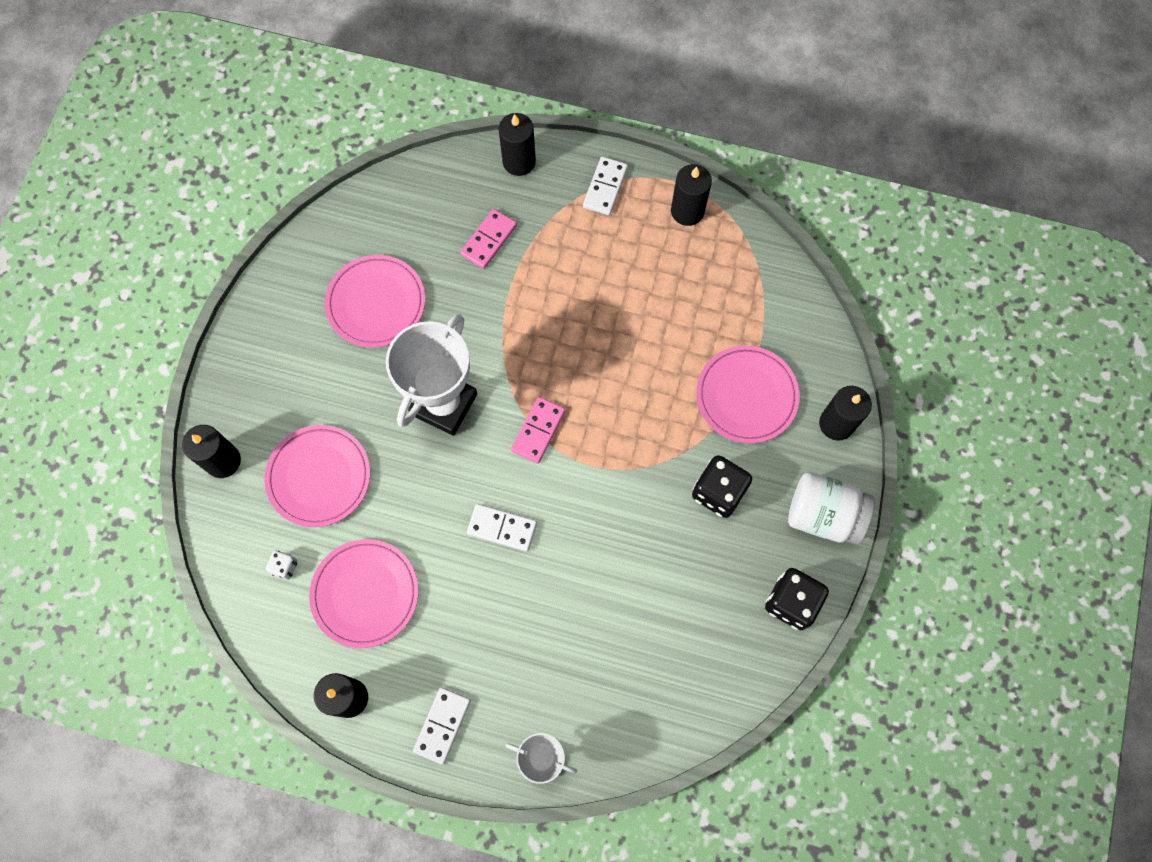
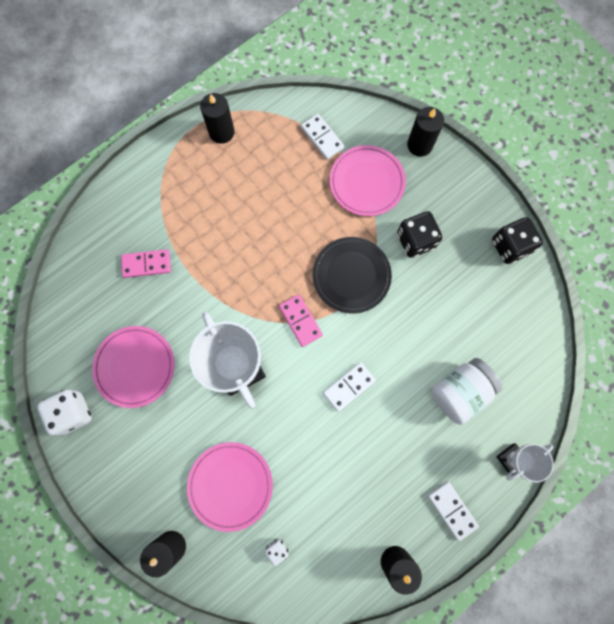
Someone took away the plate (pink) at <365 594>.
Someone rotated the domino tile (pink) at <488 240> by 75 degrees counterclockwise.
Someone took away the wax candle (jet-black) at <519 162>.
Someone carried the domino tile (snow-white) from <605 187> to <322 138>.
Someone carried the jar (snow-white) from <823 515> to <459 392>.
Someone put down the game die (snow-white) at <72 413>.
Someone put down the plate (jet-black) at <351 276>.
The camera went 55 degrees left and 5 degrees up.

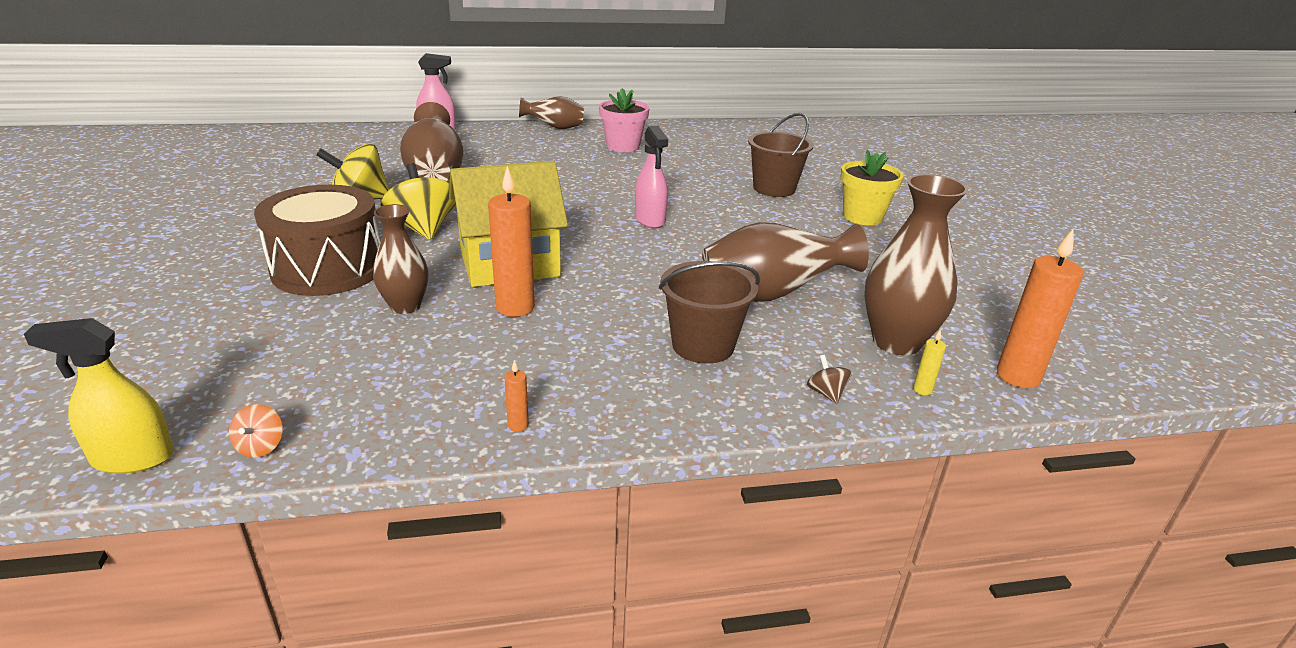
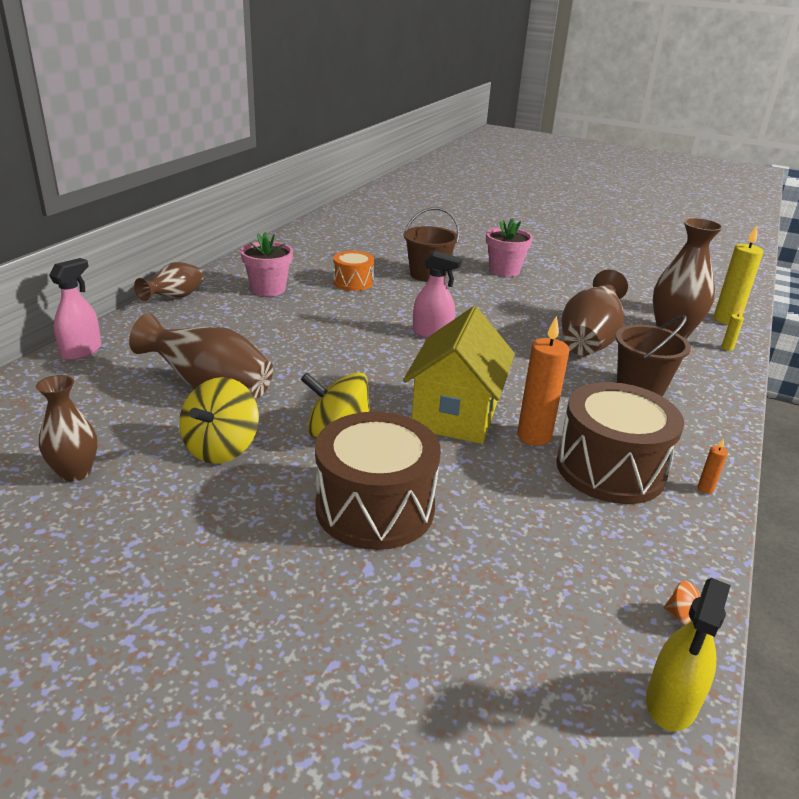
Someone carried the tall vase (brown) from <405 306> to <75 472>.
Someone took away the toy top (brown) at <826 393>.
Someone repainted the plant pot (bright yellow) at <862 217>, which became the plant pot (pink) at <504 270>.
Someone repainted the wax candle (orange-coloured) at <1018 376>, which became the wax candle (bright yellow) at <726 320>.
Someone put down the snare drum (orange-coloured) at <353 282>.
Someone put down the snare drum (brown) at <610 469>.
The camera went 55 degrees left and 0 degrees up.

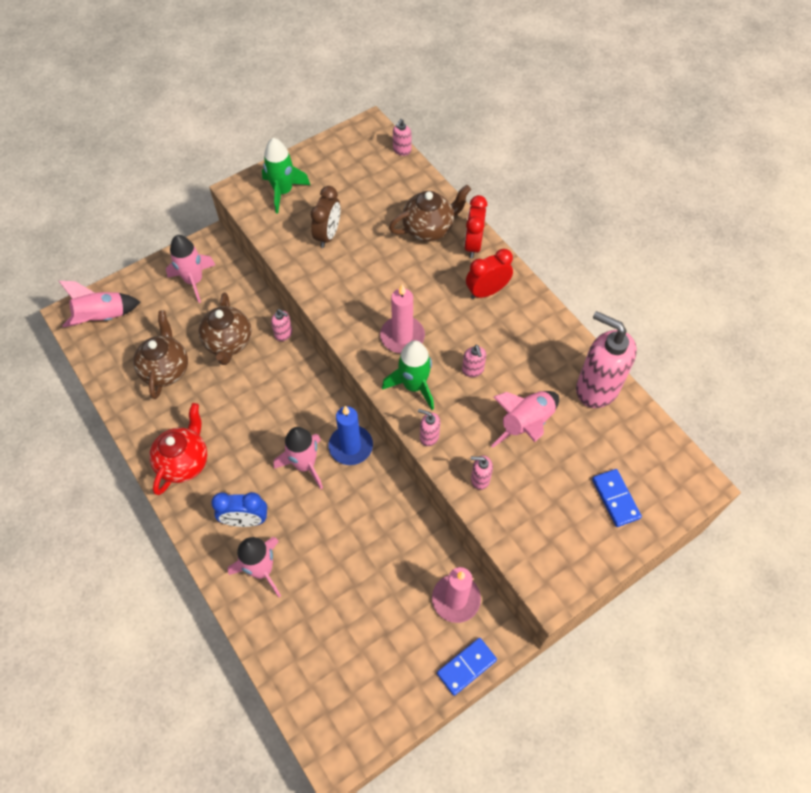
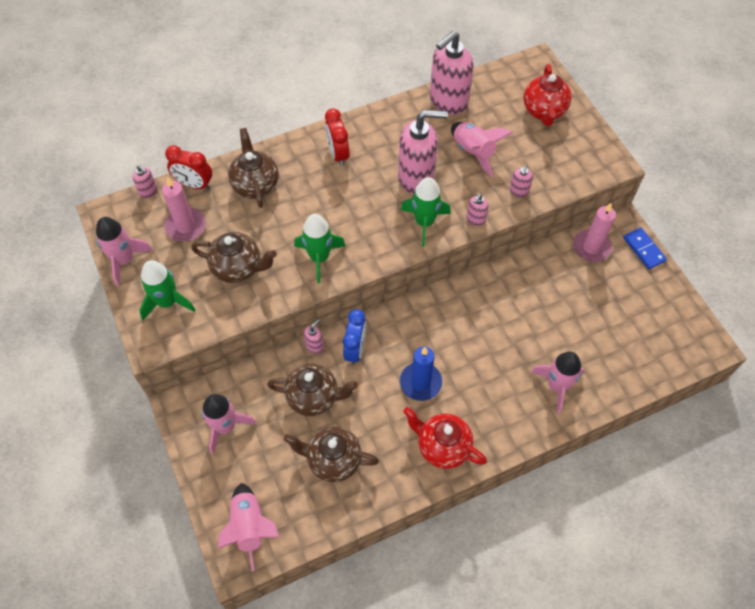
Someone carried the alarm clock (royal blue) from <245 520> to <355 349>.
Someone carried the rocket (pink) from <305 465> to <124 260>.
Someone swapped the alarm clock (brown) at <328 235> for the tea pot (brown) at <238 268>.
Someone carried the wax candle (royal blue) from <351 446> to <420 382>.
Someone carried the wax candle (pink) from <402 336> to <186 226>.
Someone scaled the soap dispenser (pink) at <473 370> by 2.29.
Someone carried the alarm clock (scarlet) from <473 245> to <194 184>.
Someone swapped the domino tile (royal blue) at <615 498> for the tea pot (scarlet) at <544 111>.
Someone put down the rocket (leaf-green) at <319 257>.
The camera went 80 degrees left and 0 degrees up.

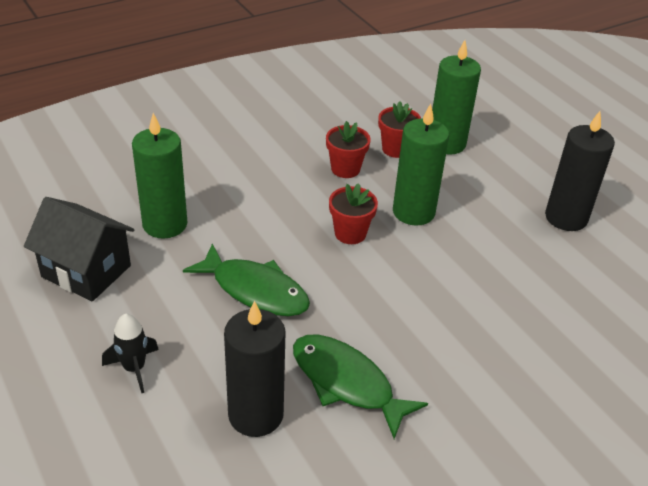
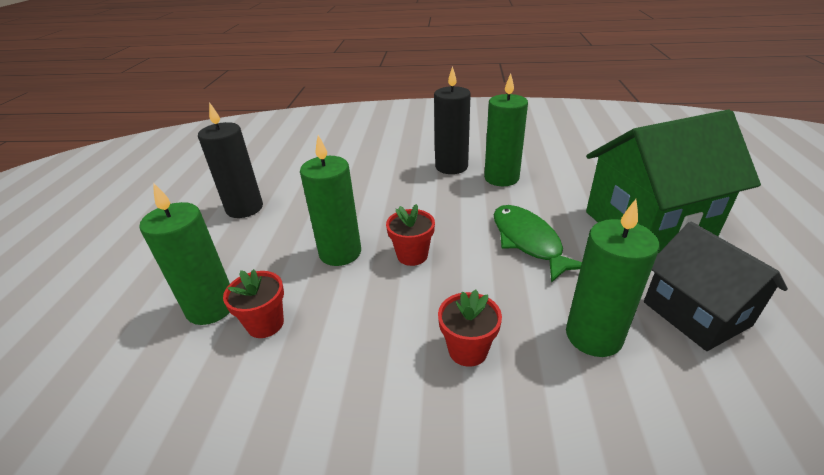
Someone swapped the rocket (jet-black) at <134 368> for the cottage (leaf-green) at <648 224>.
Someone carried the wax candle (jet-black) from <255 414> to <451 166>.
Someone swapped the fish (leaf-green) at <347 383> for the wax candle (leaf-green) at <501 178>.
Someone carried the plant pot (scarlet) from <345 169> to <468 350>.
The camera went 140 degrees left and 5 degrees down.

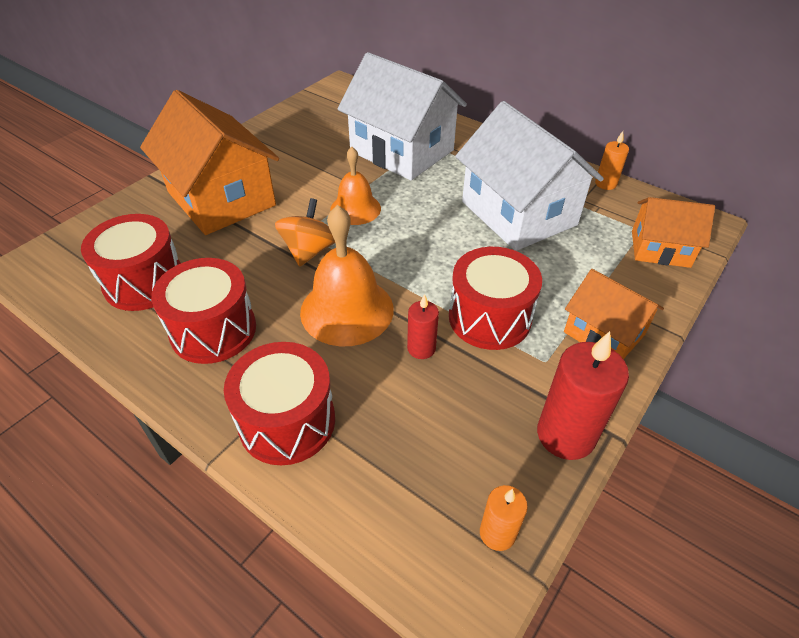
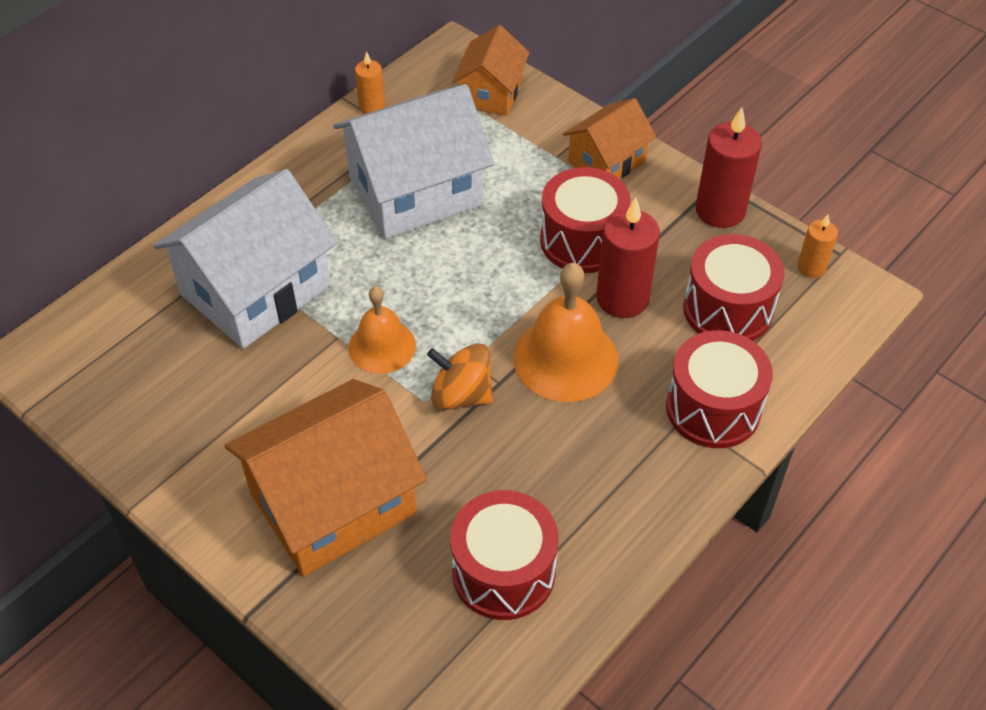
Someone carried the snare drum (scarlet) from <213 330> to <727 309>.
Someone scaled the wax candle (scarlet) at <421 348> by 1.81.
The camera went 85 degrees left and 5 degrees up.

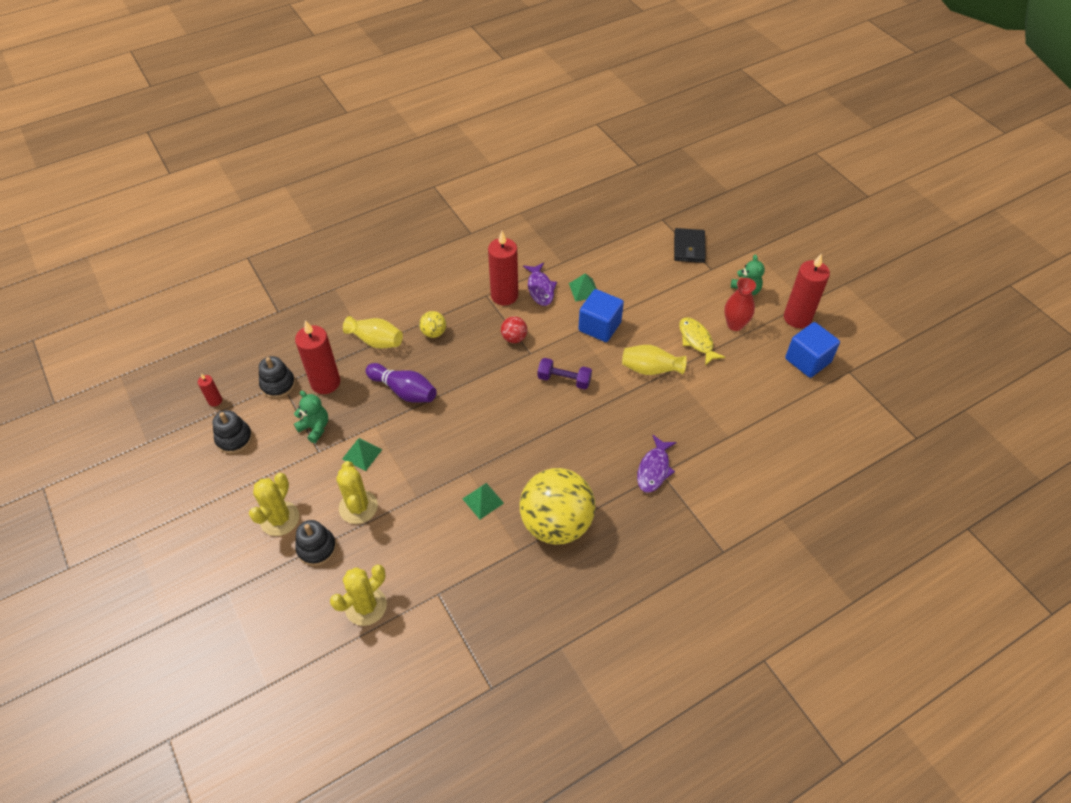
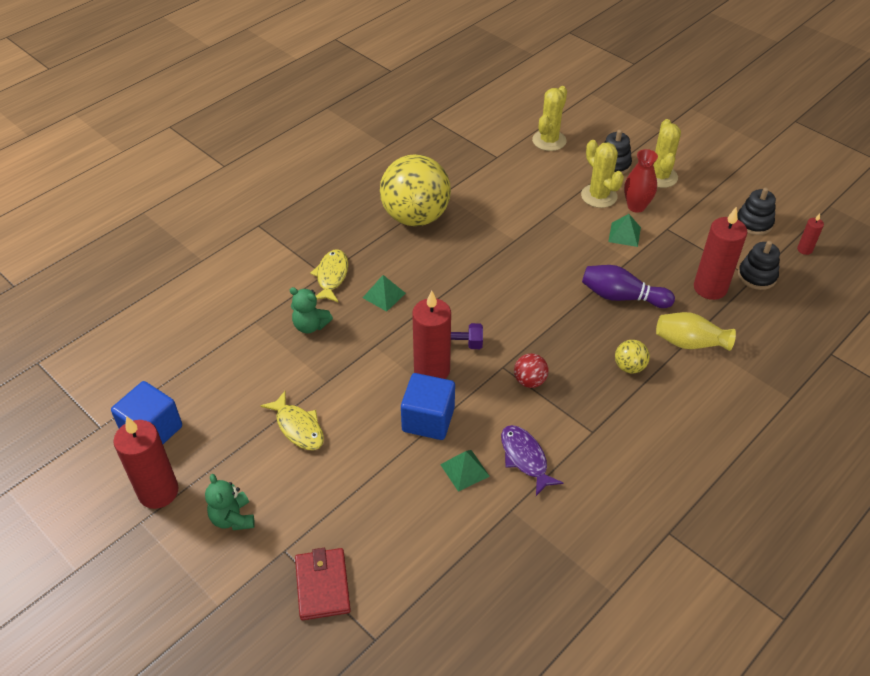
Someone carried the stuffed bear (leaf-green) from <315 428> to <310 326>.
Someone carried the solid pyramid (leaf-green) from <483 500> to <384 295>.
Someone carried the wax candle (scarlet) from <504 295> to <432 370>.
Someone took away the tall vase (bright yellow) at <650 369>.
Someone repainted the fish (royal purple) at <654 469>, which became the fish (bright yellow) at <332 276>.
Someone repainted the card wallet (jet-black) at <689 247>, which became the card wallet (scarlet) at <322 585>.
Someone carried the tall vase (scarlet) from <735 324> to <636 206>.
The camera went 165 degrees right and 5 degrees down.

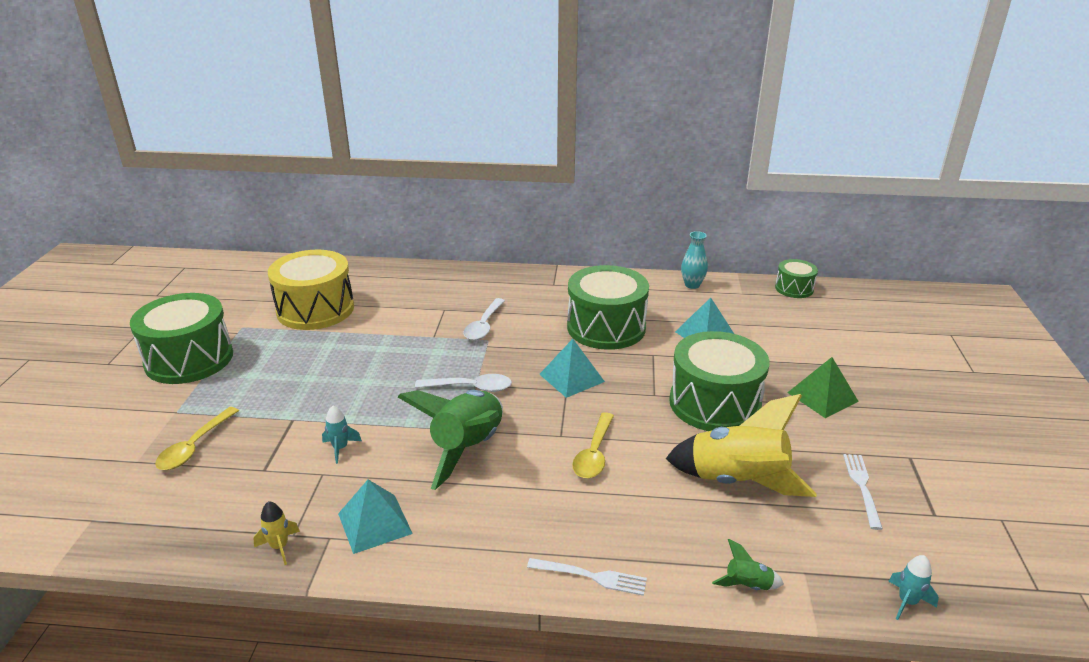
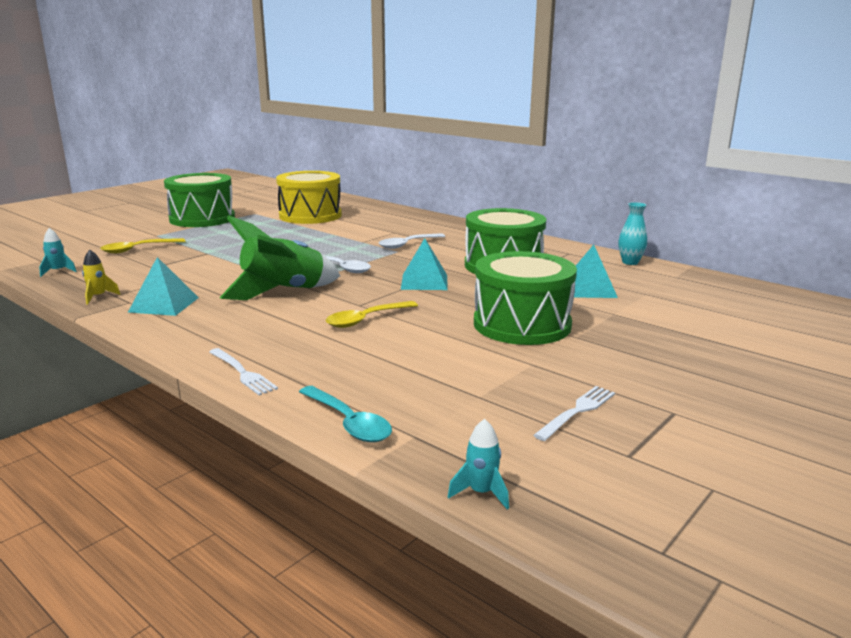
Someone carried the rocket (turquoise) from <340 448> to <58 271>.
Someone took away the rocket (bright yellow) at <737 481>.
Someone swapped the rocket (leaf-green) at <747 585> for the teaspoon (turquoise) at <349 422>.
Someone took away the snare drum (leaf-green) at <794 288>.
Someone took away the solid pyramid (leaf-green) at <822 397>.
The camera went 35 degrees right and 10 degrees down.

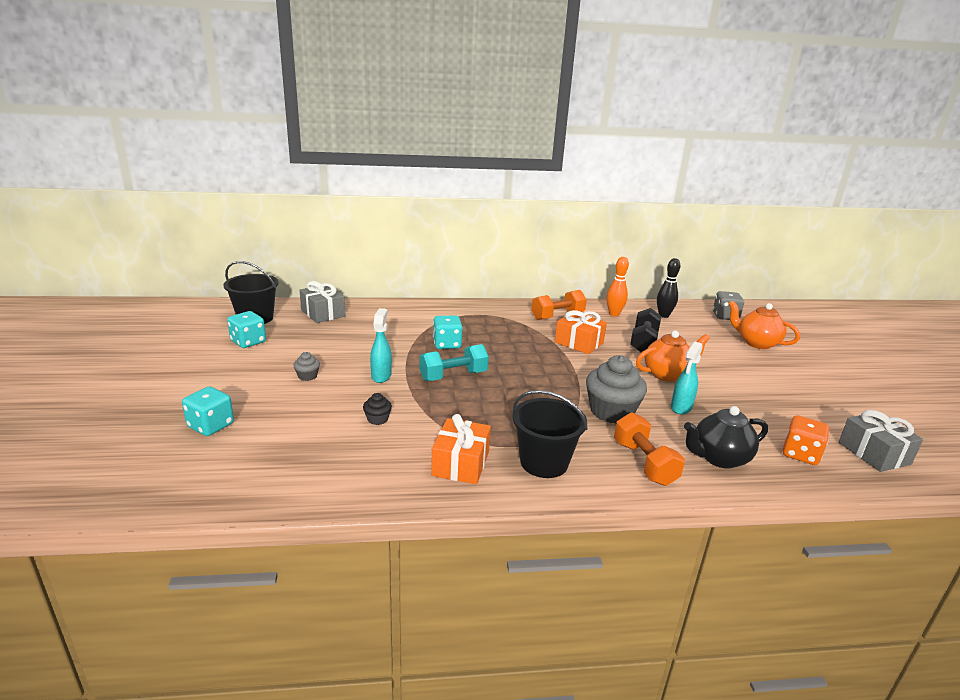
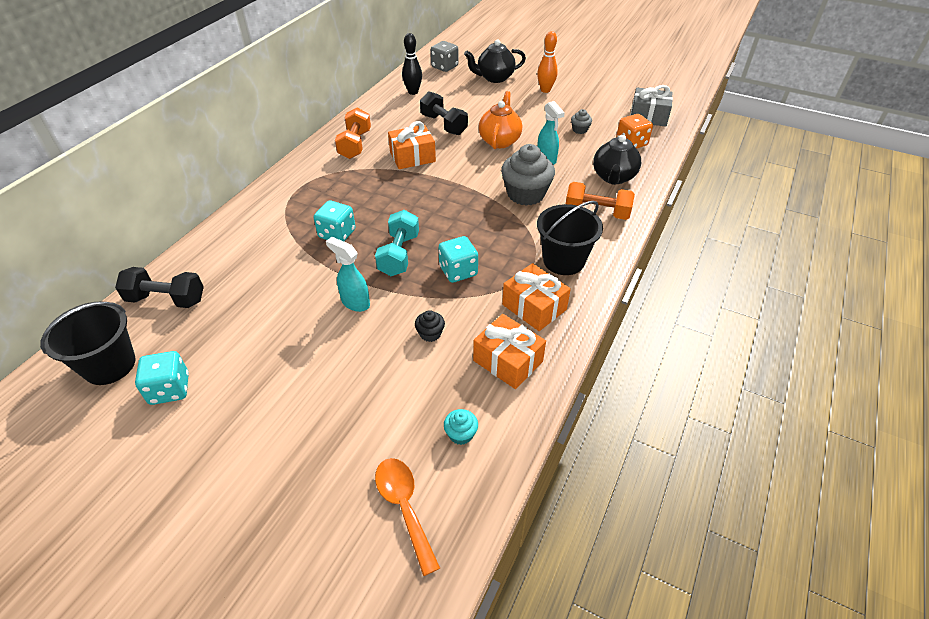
Someone carried the game die (turquoise) from <211 426> to <458 271>.
Someone carried the fairy cake (gray) from <307 376> to <580 130>.
Someone swapped the gift (gray) at <323 313> for the free weight (jet-black) at <166 299>.
Someone carried the bowling pin (orange-coloured) from <614 314> to <545 90>.
Someone repainted the tea pot (orange-coloured) at <756 343>, which became the tea pot (jet-black) at <494 78>.
Someone put down the teaspoon (orange-coloured) at <404 507>.
Someone put down the fairy cake (turquoise) at <461 434>.
Someone put down the gift (orange-coloured) at <508 361>.
The camera went 55 degrees left and 20 degrees up.

